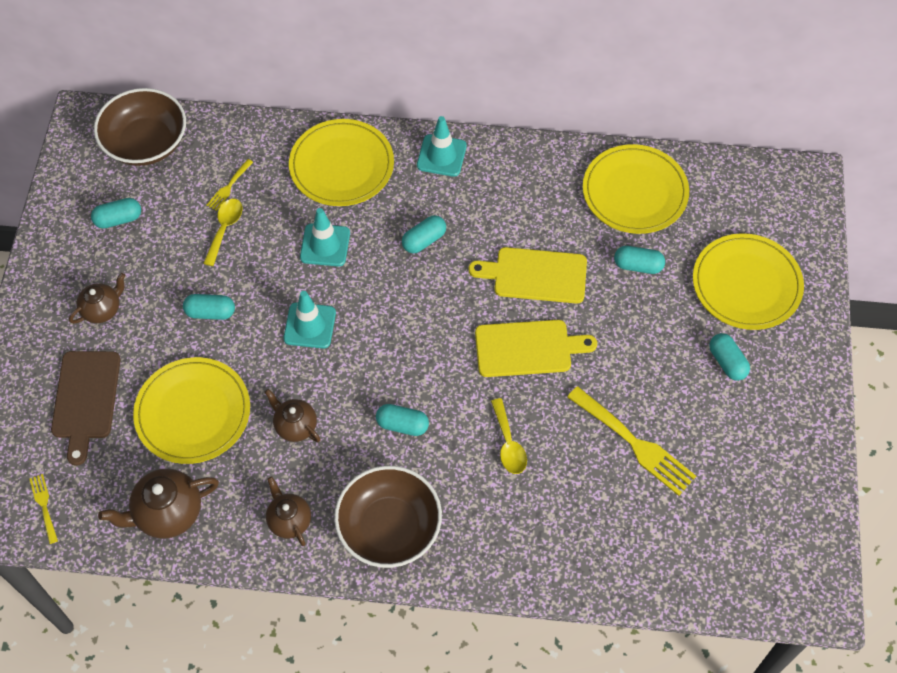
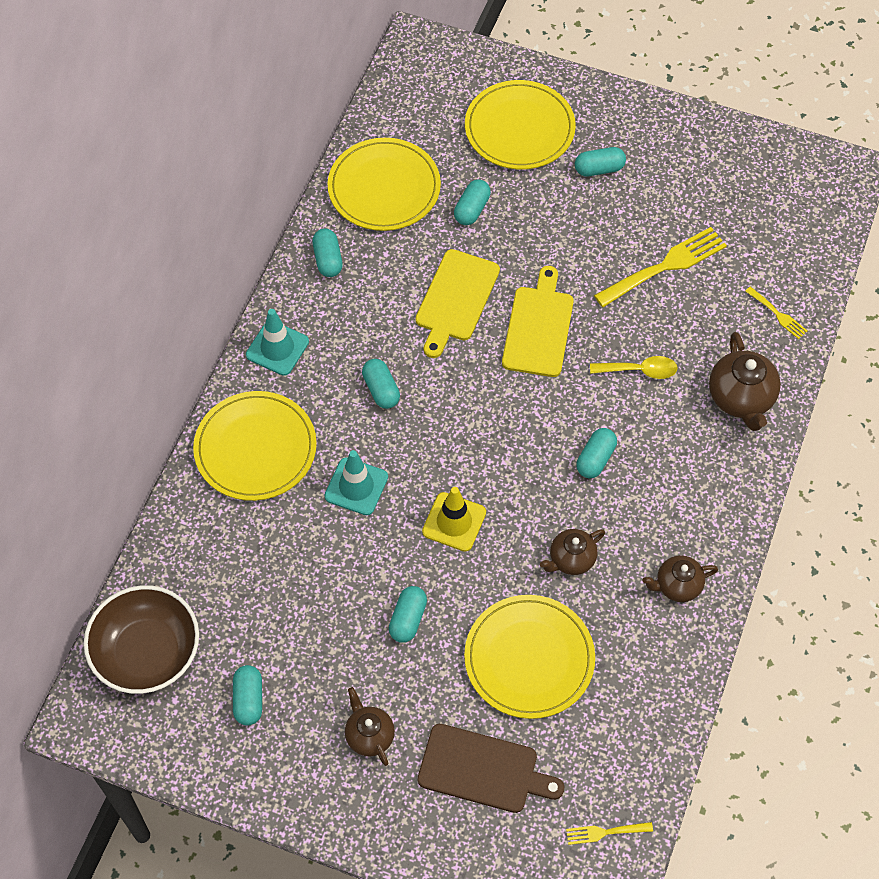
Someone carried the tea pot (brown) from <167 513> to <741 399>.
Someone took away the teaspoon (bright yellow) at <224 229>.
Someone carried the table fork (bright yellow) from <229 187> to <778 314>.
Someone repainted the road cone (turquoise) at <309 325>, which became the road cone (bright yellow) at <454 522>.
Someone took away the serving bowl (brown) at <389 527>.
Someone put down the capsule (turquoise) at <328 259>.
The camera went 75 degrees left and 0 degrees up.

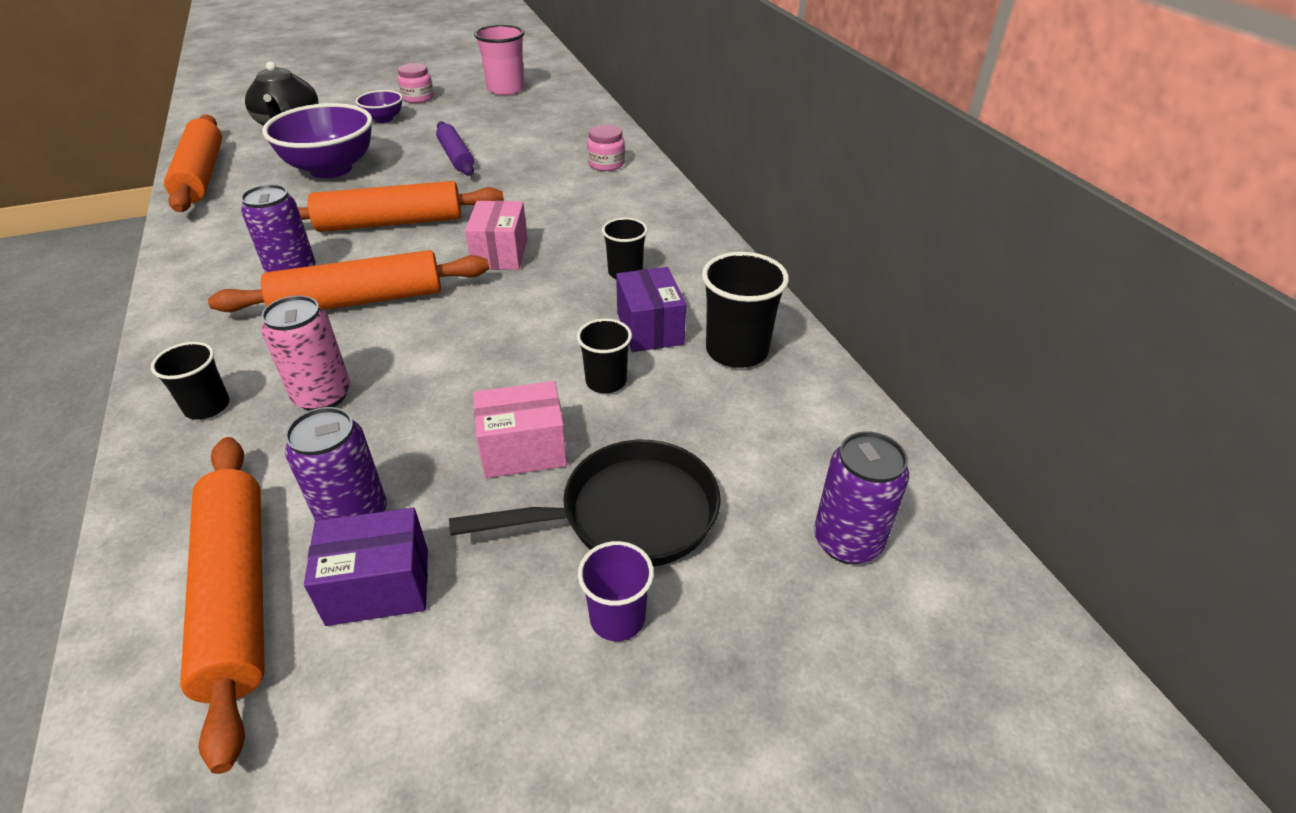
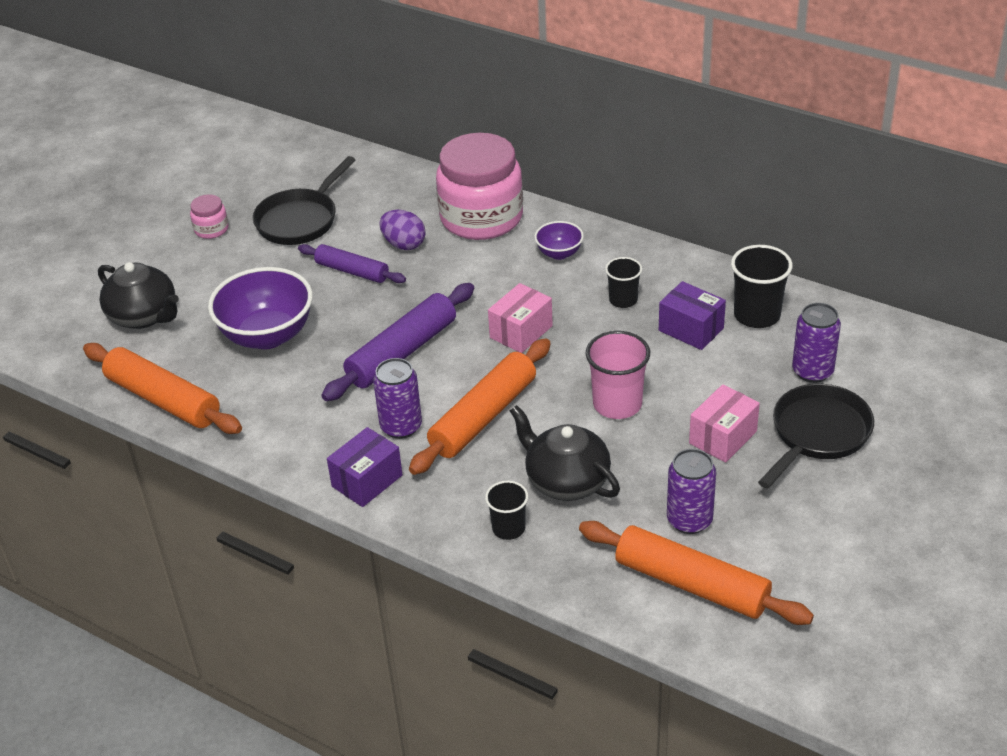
Someone swapped the tin (pink) at <322 396> for the tea pot (jet-black) at <566 481>.
Someone repainted the rolling pin (orange-coloured) at <391 223>, which became the rolling pin (royal purple) at <402 352>.
Someone carried the parcel (royal purple) from <378 586> to <367 481>.
Someone carried the serving bowl (royal purple) from <383 119> to <559 253>.
Someone rotated the parcel (pink) at <500 254> by 75 degrees clockwise.
Someone carried the tumbler (pink) from <506 89> to <617 404>.
Someone took away the tumbler (jet-black) at <606 381>.
Someone took away the tumbler (royal purple) at <617 618>.
Someone scaled the jar (pink) at <606 164> by 2.39.
Someone carried the tin (royal purple) from <847 541> to <812 371>.
Someone put down the pan (jet-black) at <300 220>.
Someone put down the toy egg (royal purple) at <404 244>.
The camera went 35 degrees left and 0 degrees up.

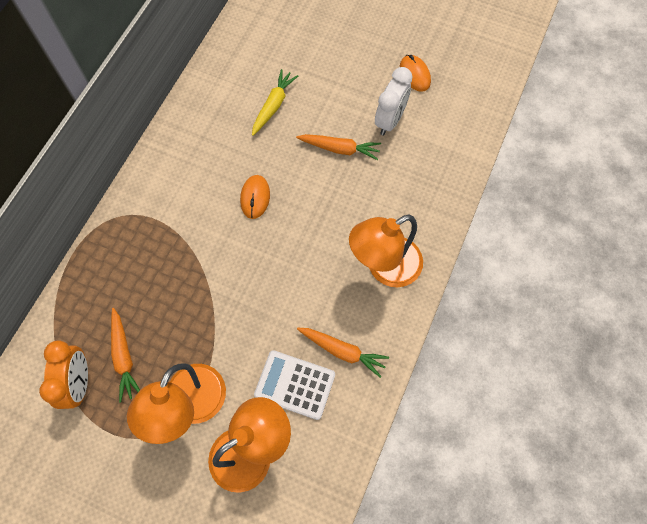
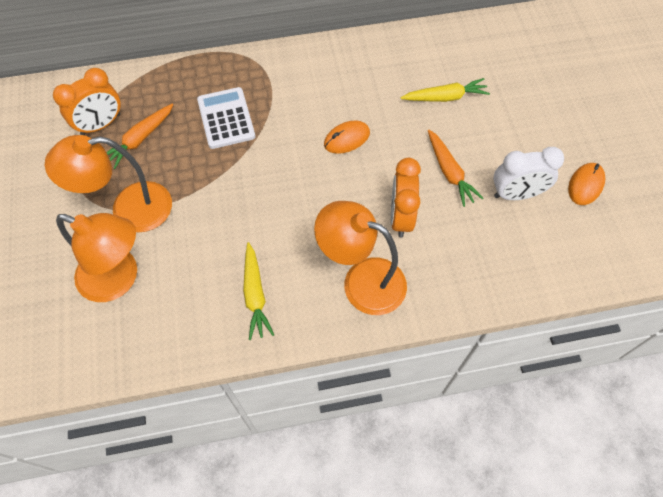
Someone carried the adding machine (snow-white) from <295 385> to <226 118>.
Someone repainted the toy carrot (orange-coloured) at <343 351>, which became the toy carrot (bright yellow) at <255 295>.
Someone put down the alarm clock (orange-coloured) at <400 217>.
The camera went 55 degrees right and 5 degrees down.

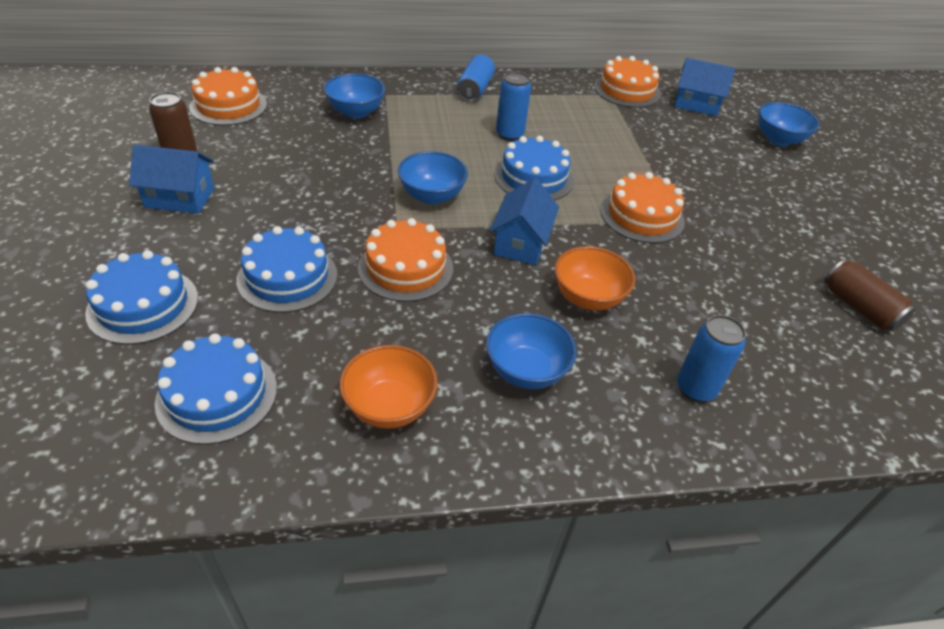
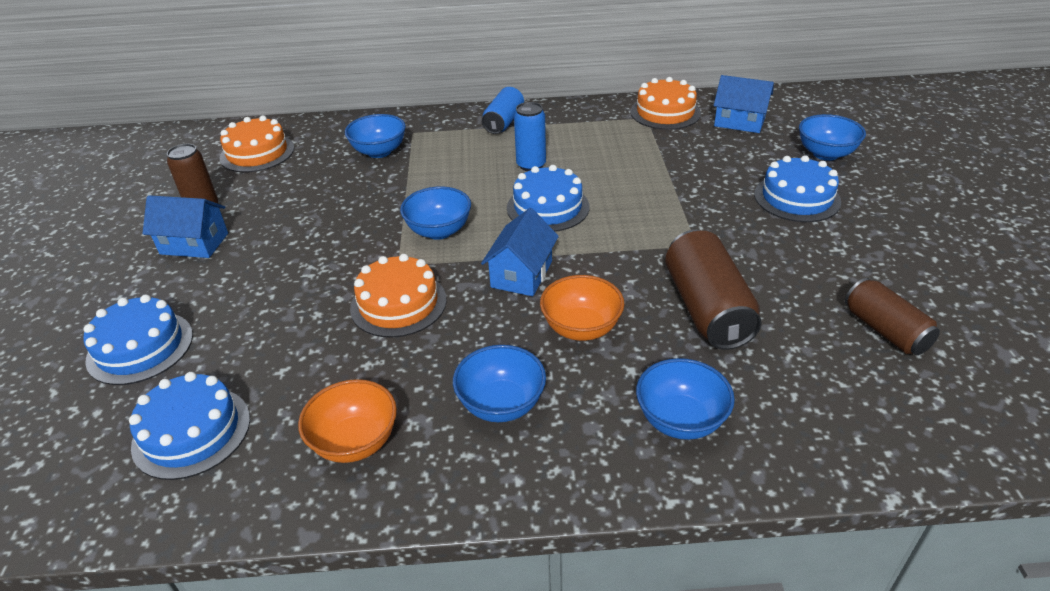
Someone carried the layer cake (royal blue) from <287 277> to <797 198>.
Someone took away the layer cake (orange-coloured) at <642 216>.
Someone swapped the tin (royal blue) at <695 388> for the serving bowl (royal blue) at <680 420>.
Someone put down the tin (brown) at <707 309>.
The camera went 10 degrees right and 5 degrees down.

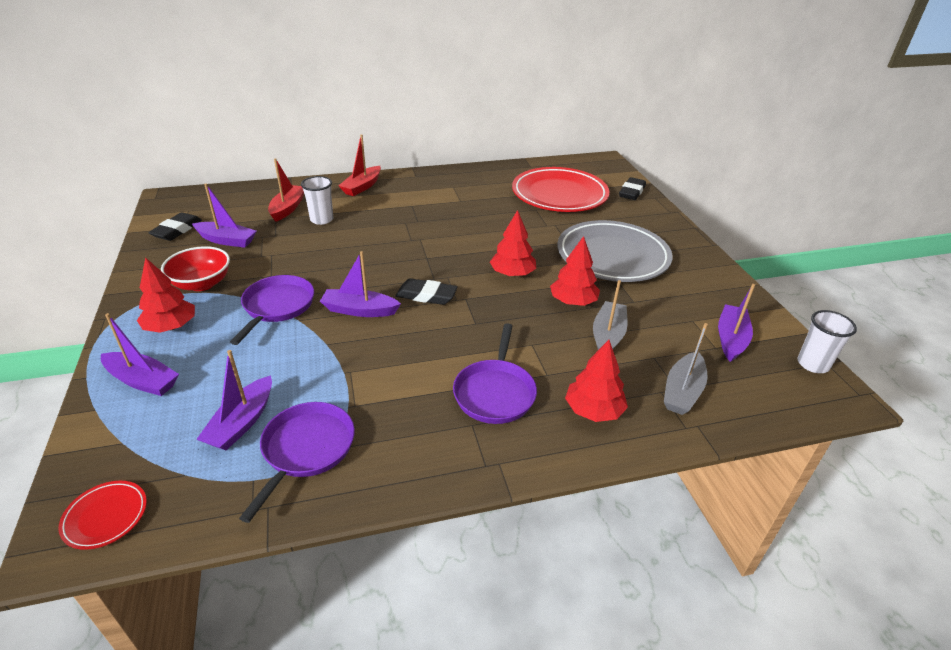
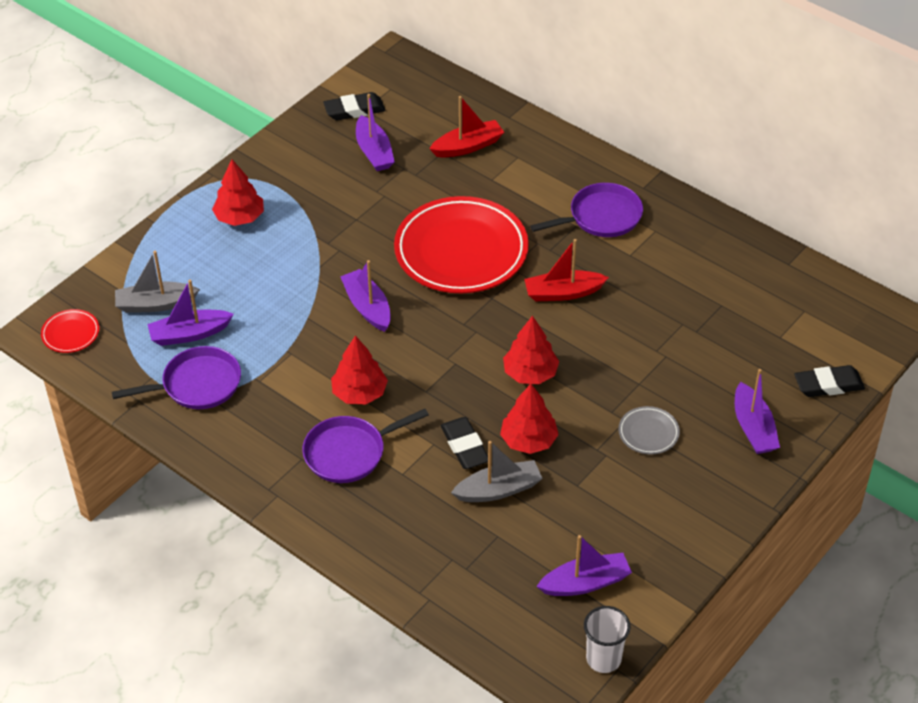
Someone carried the toy boat (royal purple) from <142 381> to <753 428>.
Someone took away the serving bowl (scarlet) at <202 284>.
Someone carried the pan (royal purple) from <277 306> to <601 217>.
Someone took away the tumbler (snow-white) at <322 219>.
Someone carried the toy boat (scarlet) from <362 187> to <563 293>.
Someone carried the gum eraser (jet-black) from <426 296> to <464 446>.
Someone carried the plate (scarlet) from <559 195> to <461 251>.
Someone scaled the plate (gray) at <612 256> by 0.42.
Someone carried the toy tree (scarlet) from <593 410> to <359 393>.
Someone carried the toy boat (gray) from <682 391> to <155 304>.
The camera went 55 degrees right and 10 degrees up.

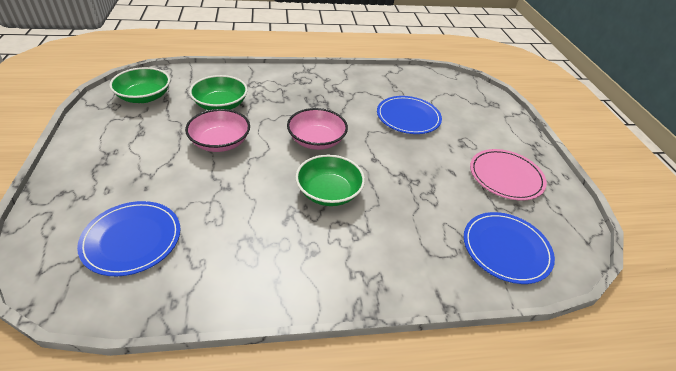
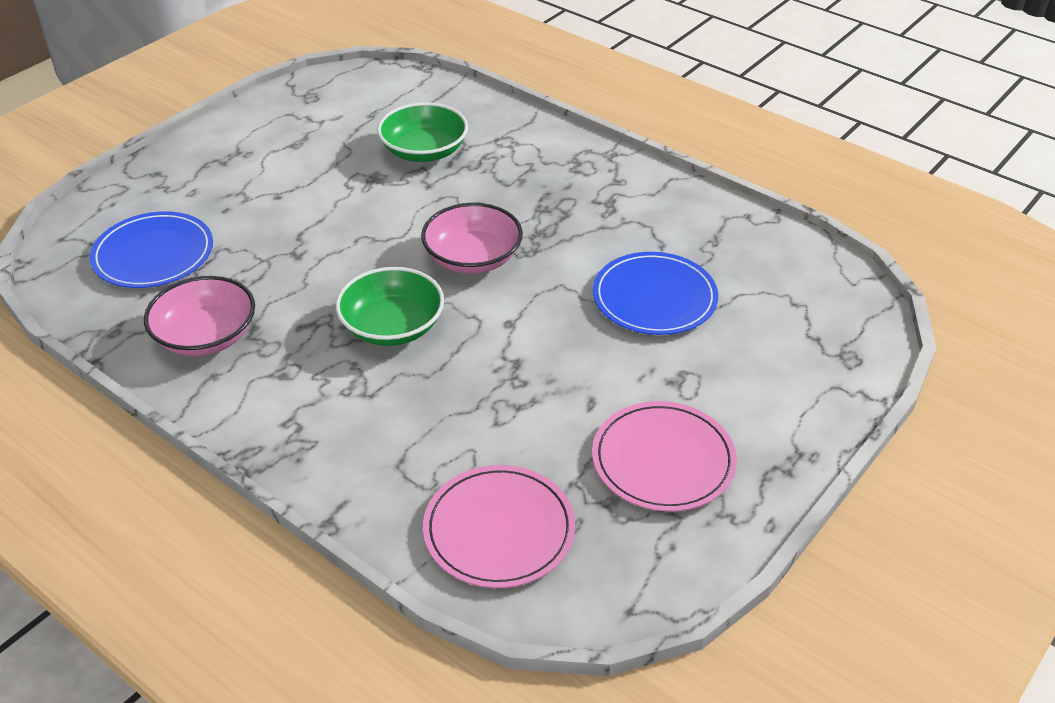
Someone took away the serving bowl (leaf-green) at <144 97>.
Someone carried the serving bowl (pink) from <220 142> to <206 336>.
Someone repainted the plate (royal blue) at <506 249>, which became the plate (pink) at <499 529>.
The camera went 50 degrees right and 0 degrees up.

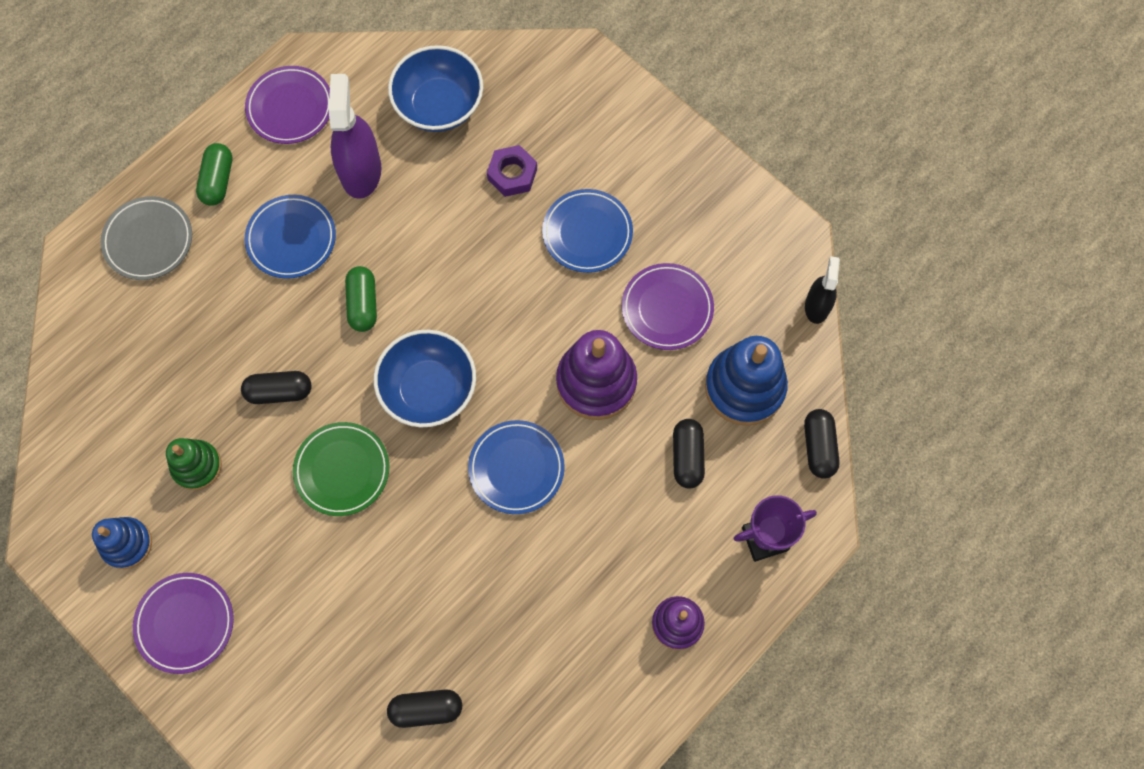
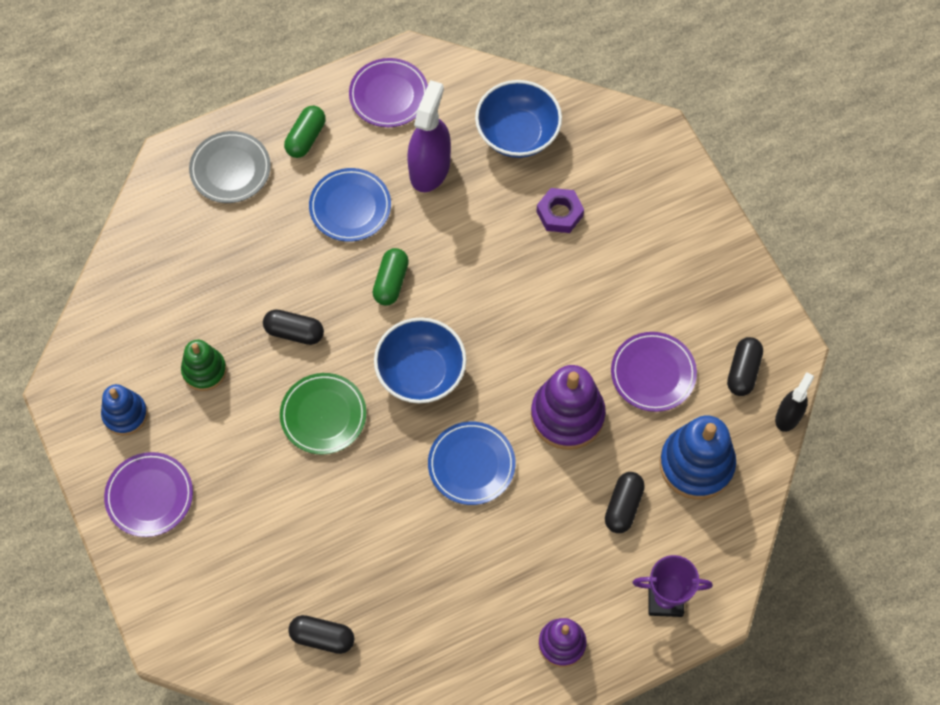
Someone took away the plate (royal blue) at <587 233>.
Someone carried the capsule (jet-black) from <818 447> to <743 371>.
The camera went 20 degrees right and 5 degrees down.

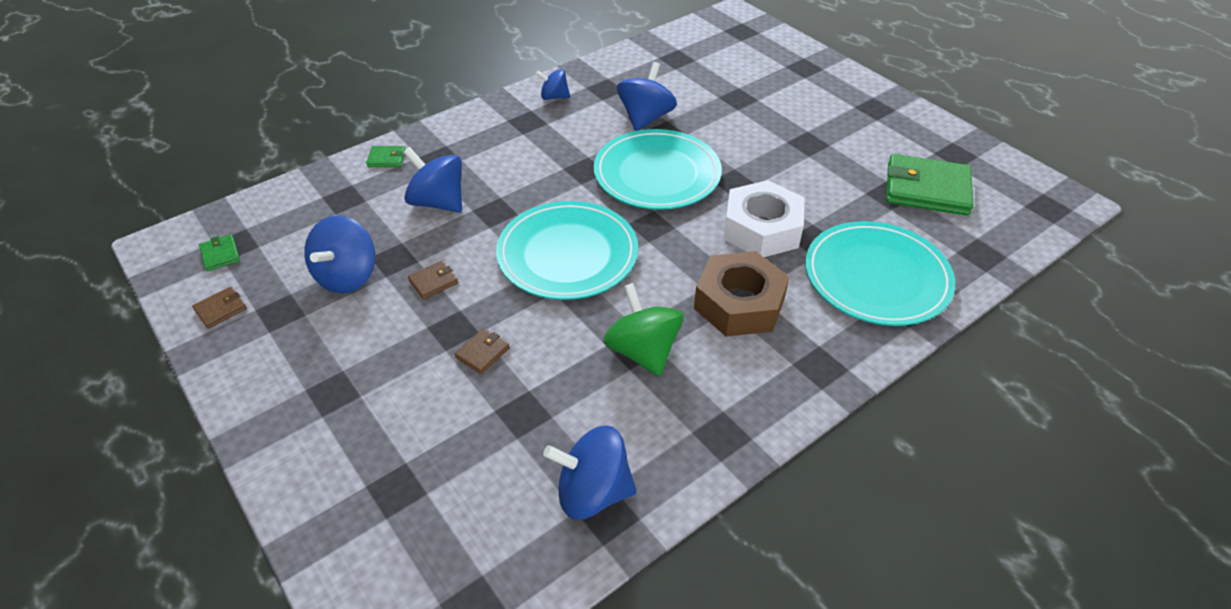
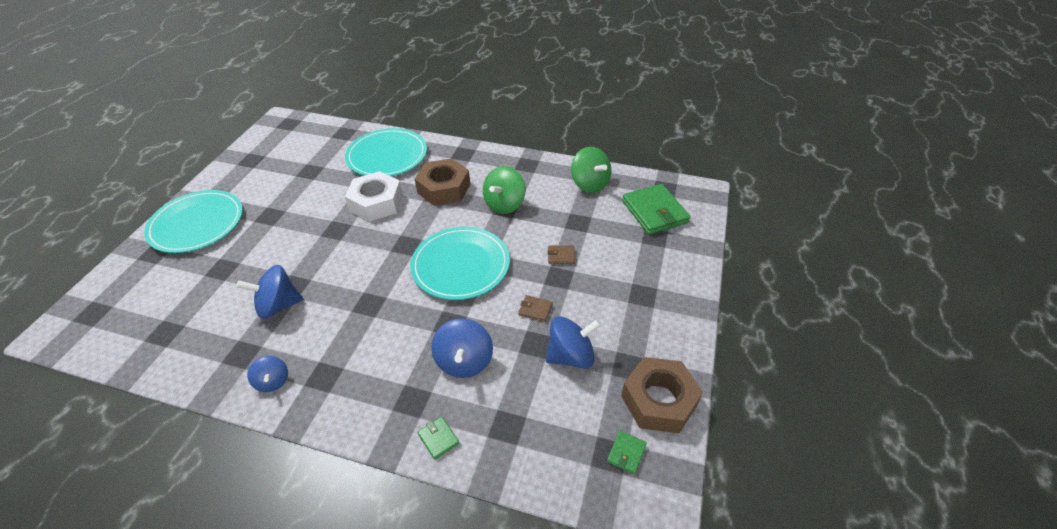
Someone swapped the card wallet (brown) at <221 309> for the hex nut (brown) at <658 400>.
Someone repainted the toy top (royal blue) at <593 492>, which became the toy top (leaf-green) at <590 184>.
Someone carried the plate (turquoise) from <657 174> to <197 224>.
Someone carried the card wallet (leaf-green) from <926 189> to <654 212>.
The camera went 125 degrees left and 0 degrees up.

